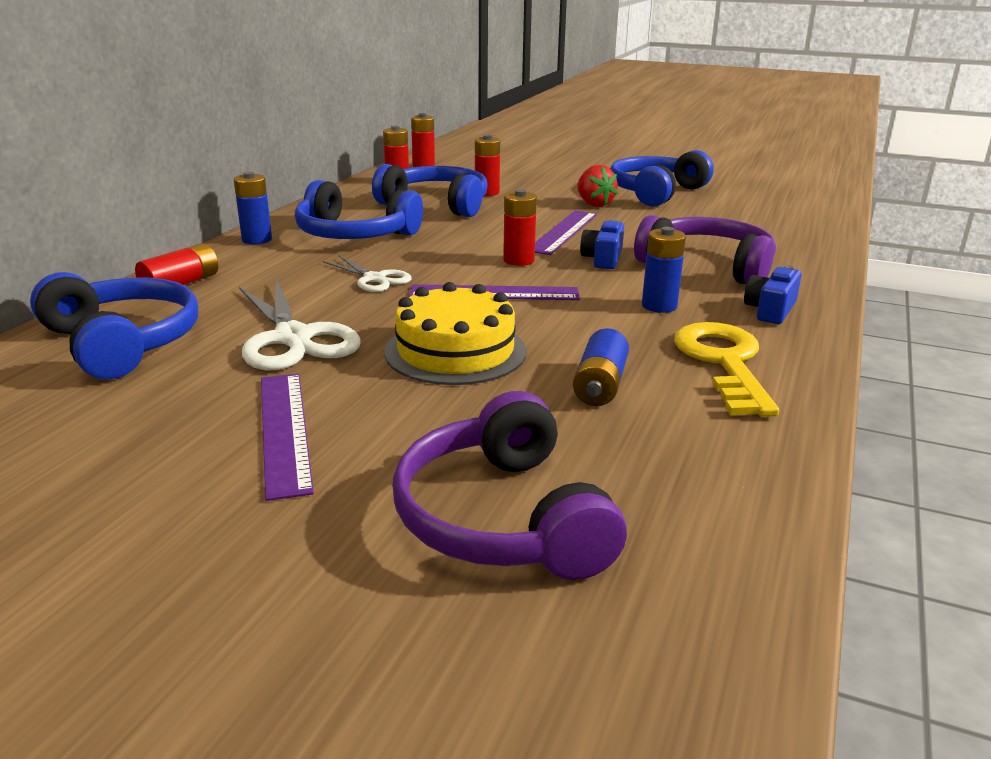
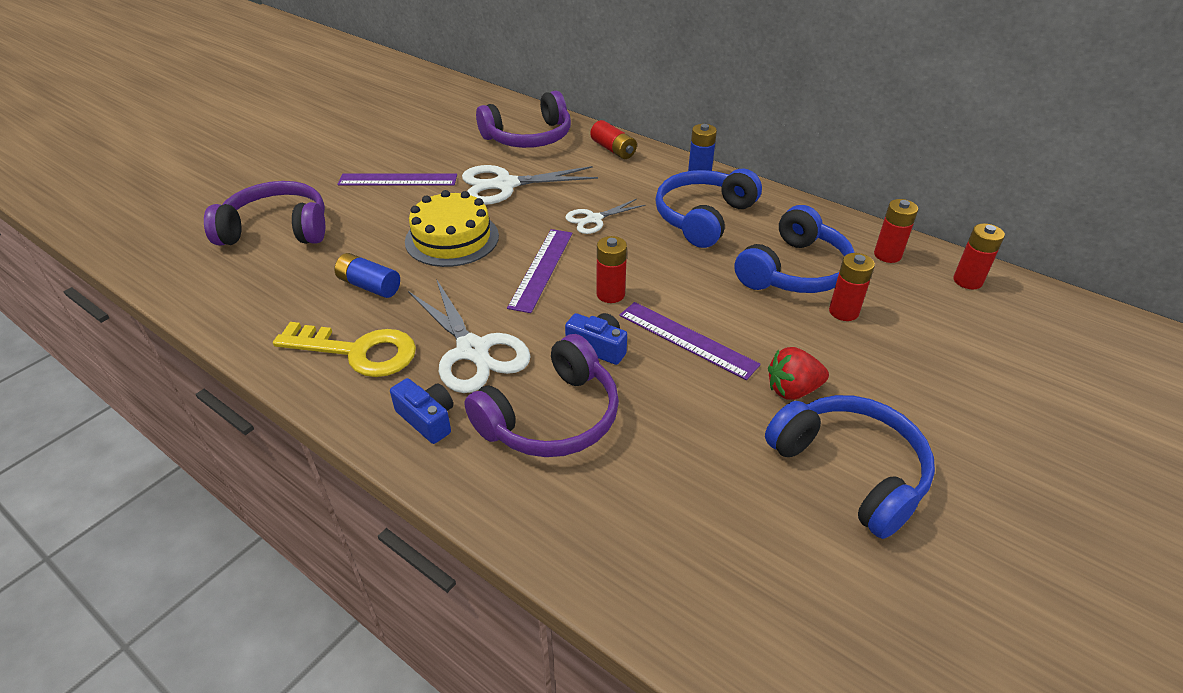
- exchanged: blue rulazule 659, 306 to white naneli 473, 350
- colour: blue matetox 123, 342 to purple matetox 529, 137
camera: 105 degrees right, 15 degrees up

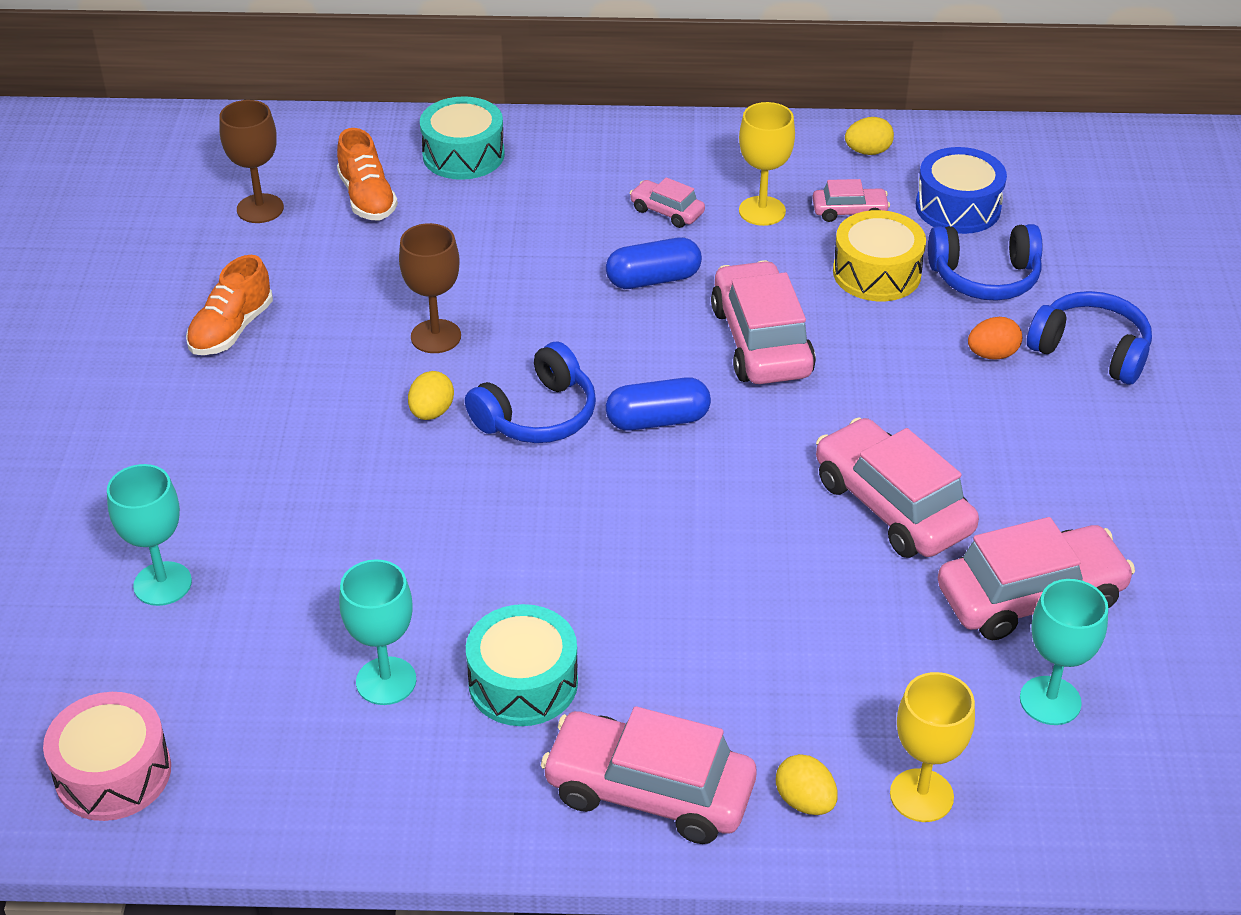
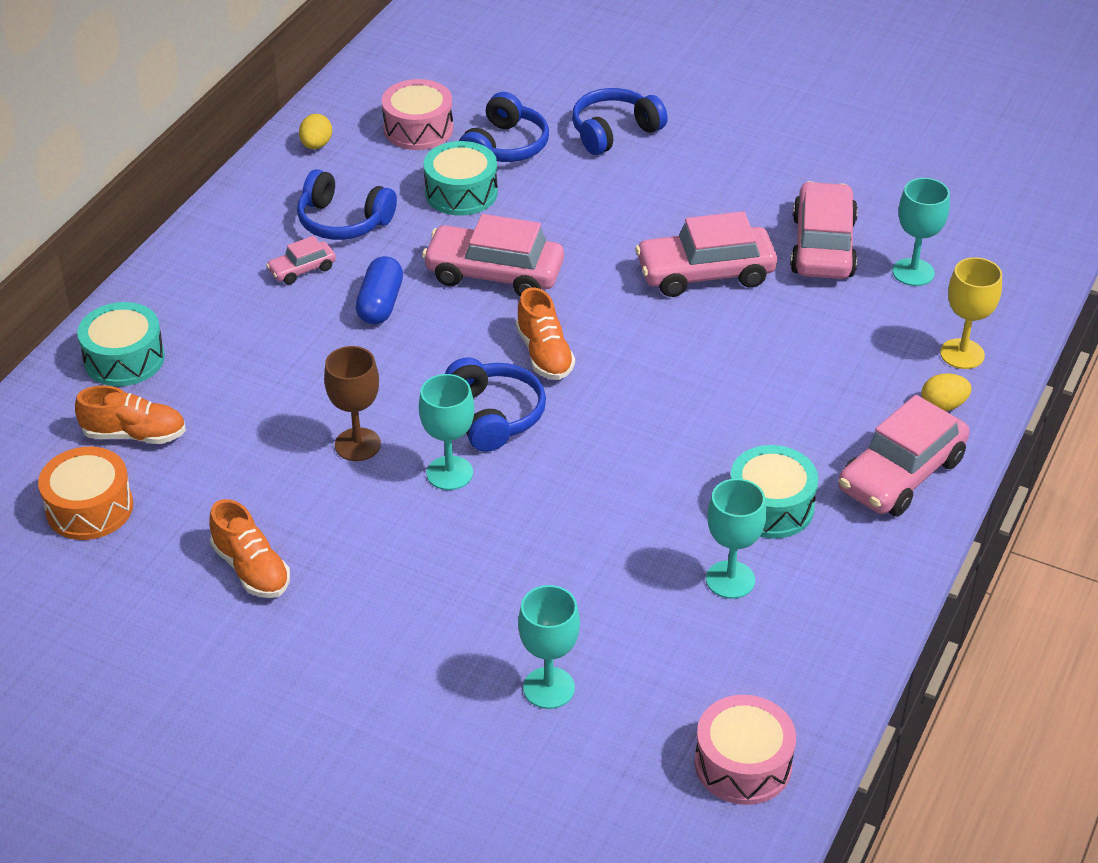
- missing: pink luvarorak 849, 211
- missing: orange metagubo 992, 354
- exchanged: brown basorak 260, 209 to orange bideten 89, 508
- exchanged: yellow metagubo 431, 412 to turquoise basorak 449, 473
- exchanged: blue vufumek 658, 420 to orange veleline 544, 354
- exchanged: yellow basorak 762, 211 to blue matetox 343, 221
- colour: yellow bideten 876, 273 to turquoise bideten 461, 193
- colour: blue bideten 958, 207 to pink bideten 418, 129
camera: 65 degrees left, 0 degrees up

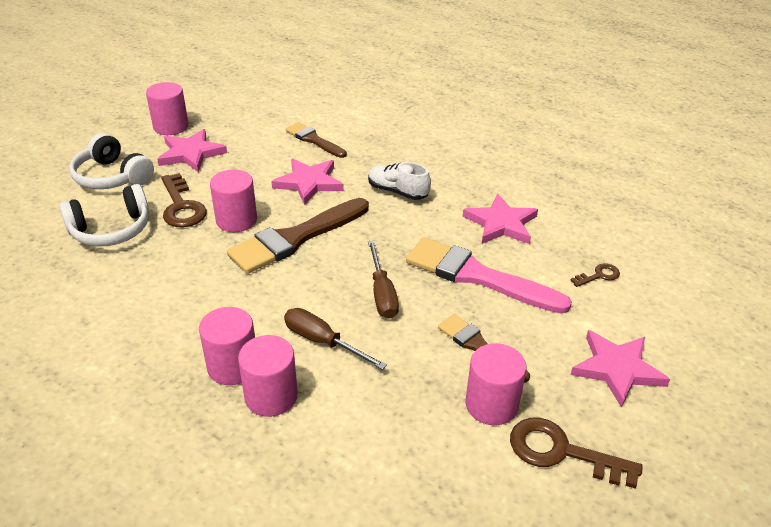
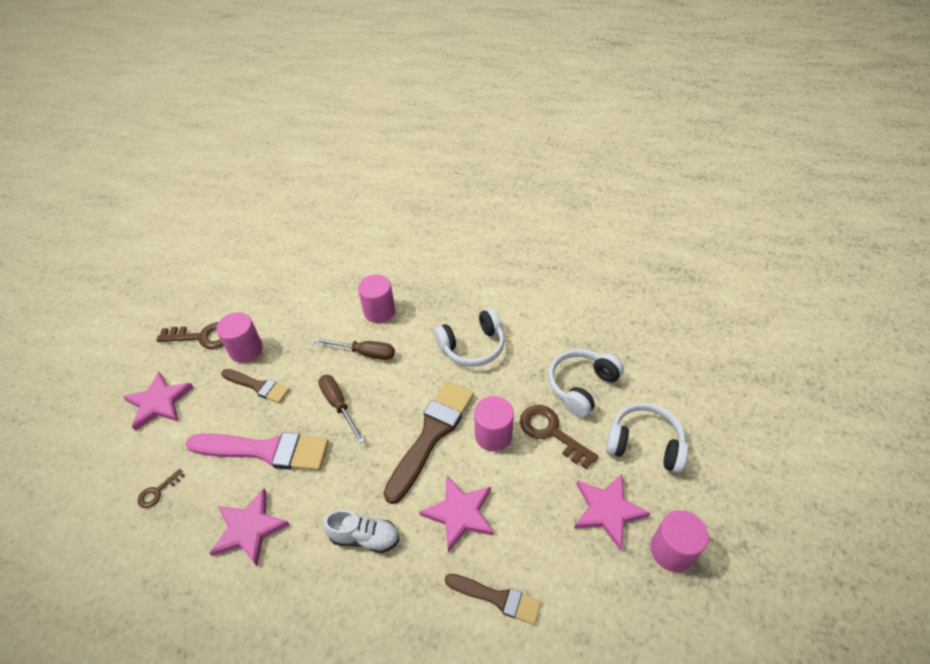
- missing: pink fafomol 233, 366
- appeared: white matetox 472, 346
camera: 160 degrees right, 10 degrees up

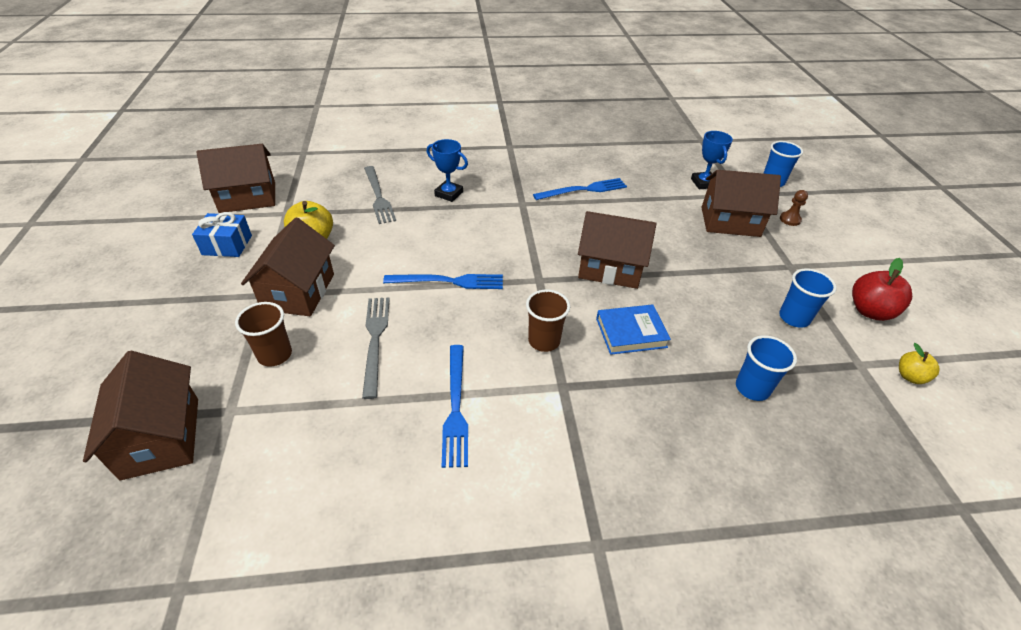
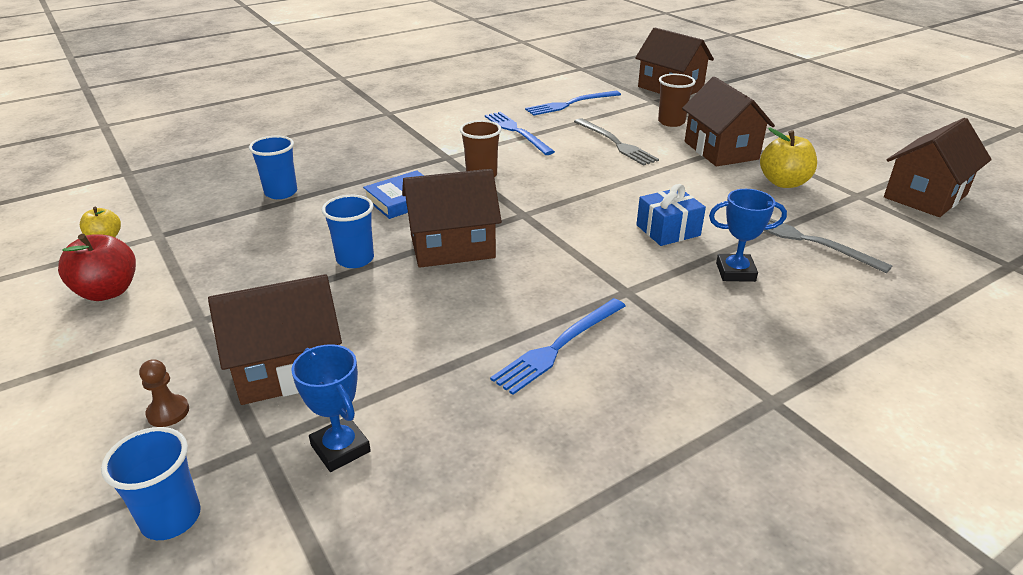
- relocated: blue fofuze 227, 245 to 668, 230
- relocated: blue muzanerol 449, 281 to 570, 104
- relocated: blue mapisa 794, 318 to 355, 259
camera: 155 degrees right, 10 degrees down

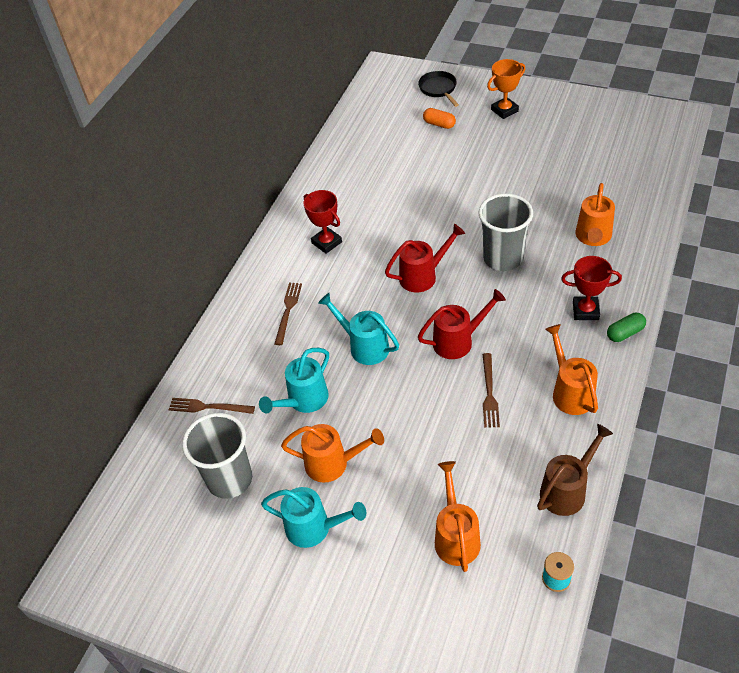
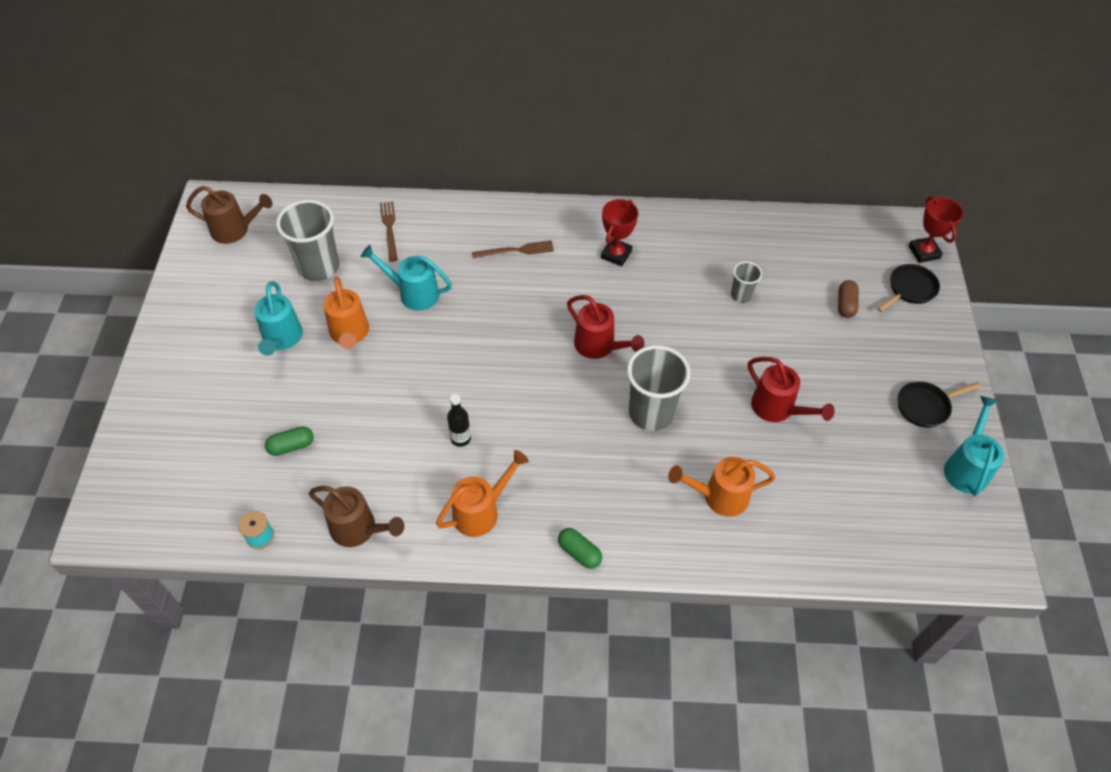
- missing: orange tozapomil 504, 110
- appeared: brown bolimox 235, 230
- appeared: grey mapisa 741, 295
- appeared: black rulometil 925, 406
- relocated: turquoise bolimox 364, 346 to 966, 467
- relocated: red bolimox 458, 341 to 778, 409
- relocated: red tozapomil 585, 311 to 924, 252
- exchanged: orange bolimox 456, 536 to green vufumek 291, 446
- exchanged: brown muzanerol 489, 393 to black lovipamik 460, 438
- colour: orange vufumek 439, 124 to brown vufumek 845, 304
camera: 65 degrees right, 5 degrees up

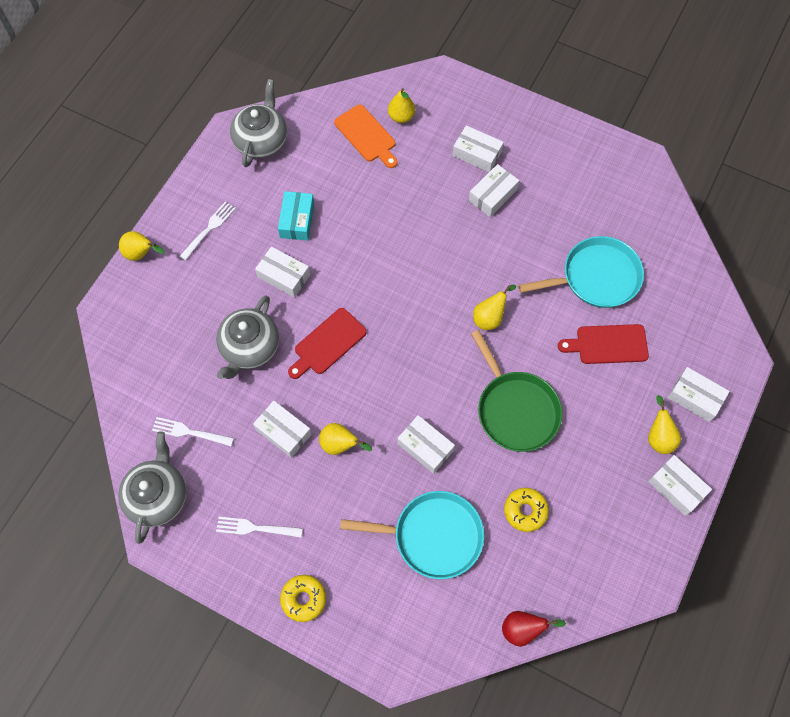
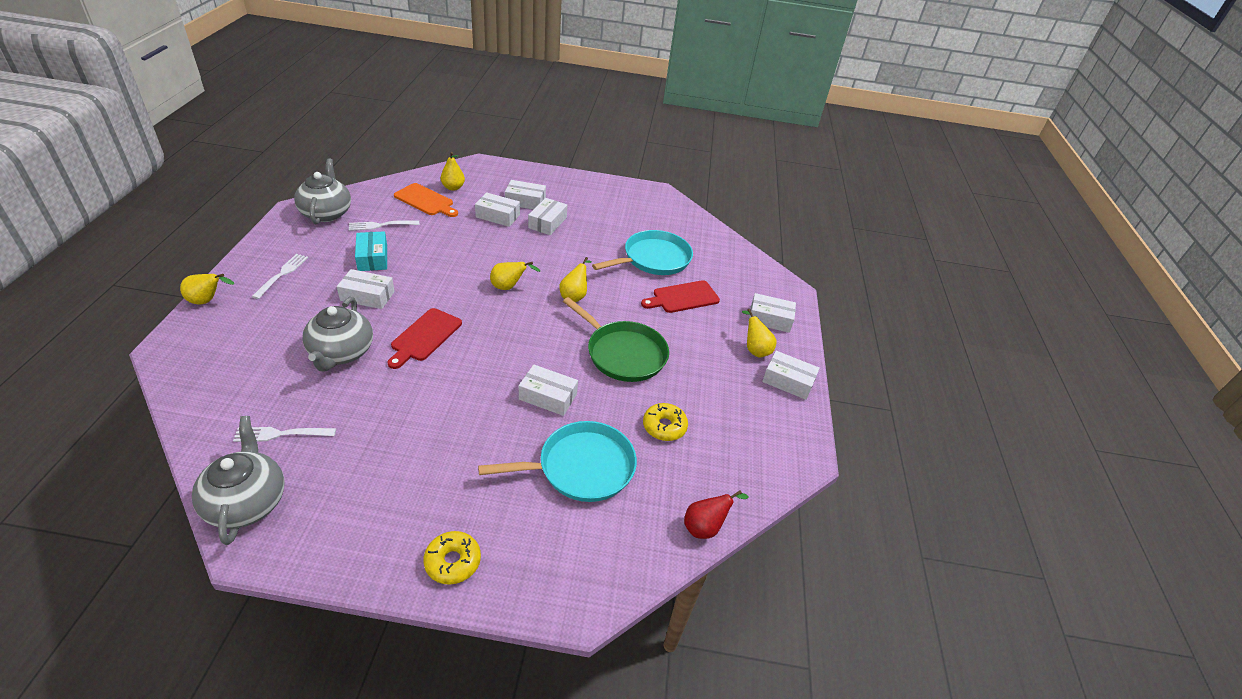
- relocated: white muzanerol 256, 528 to 381, 225
- relocated: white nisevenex 283, 432 to 498, 216
- relocated: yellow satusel 340, 445 to 509, 287
camera: 25 degrees left, 25 degrees down

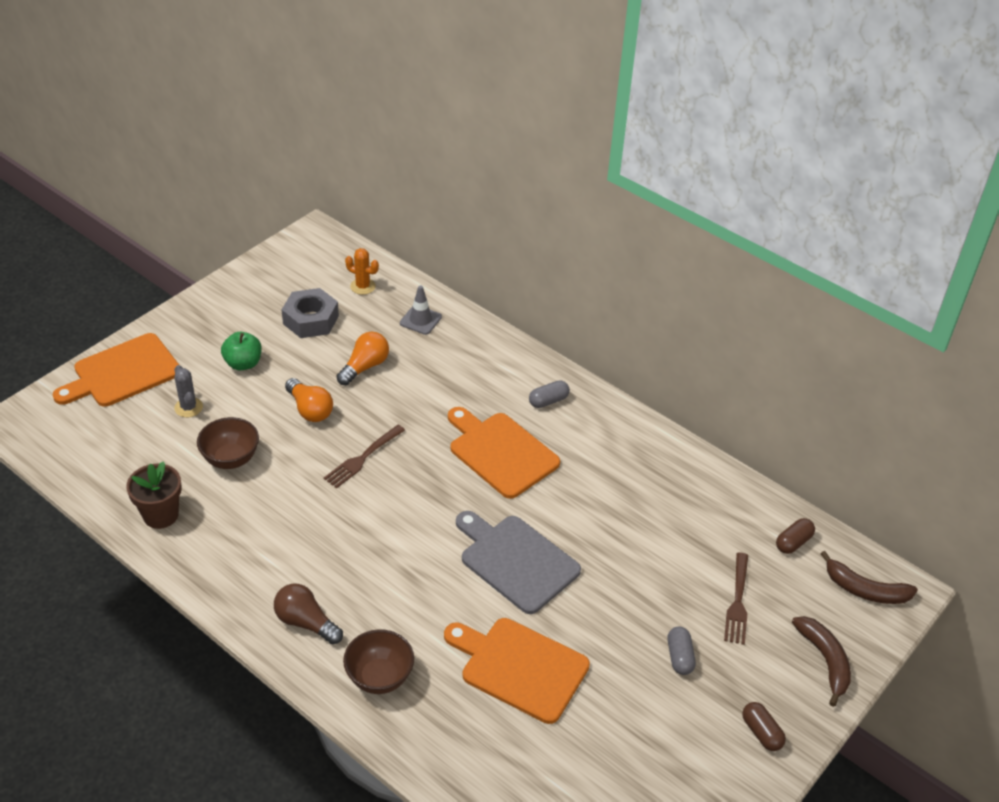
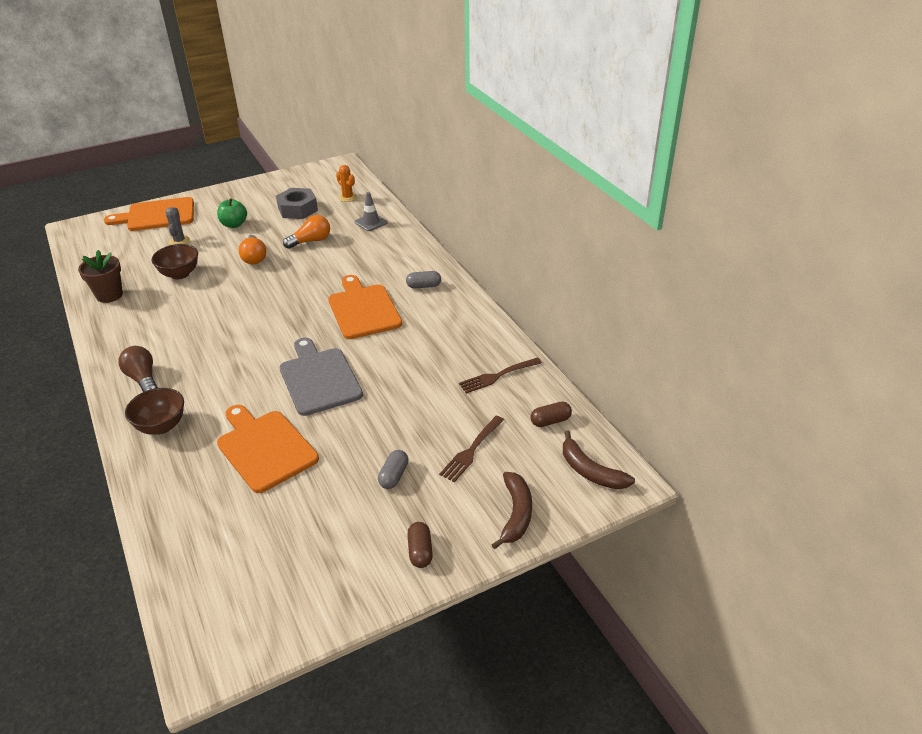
- relocated: brown muzanerol 363, 457 to 498, 376
camera: 25 degrees right, 5 degrees down

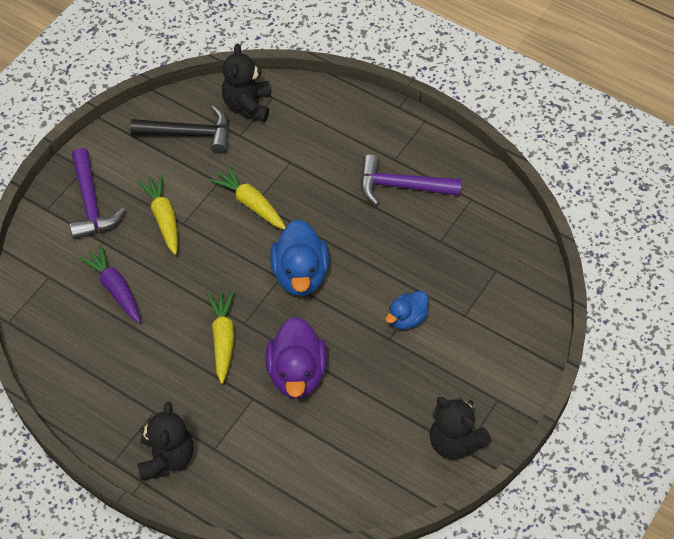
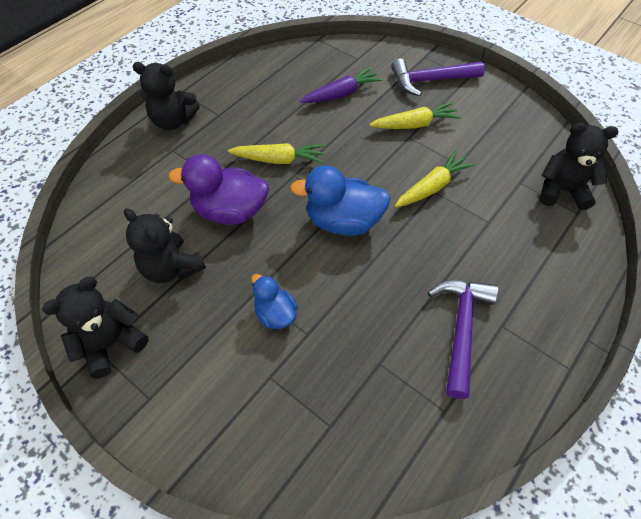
- missing: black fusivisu 189, 134
- appeared: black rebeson 172, 268
camera: 95 degrees right, 0 degrees up

